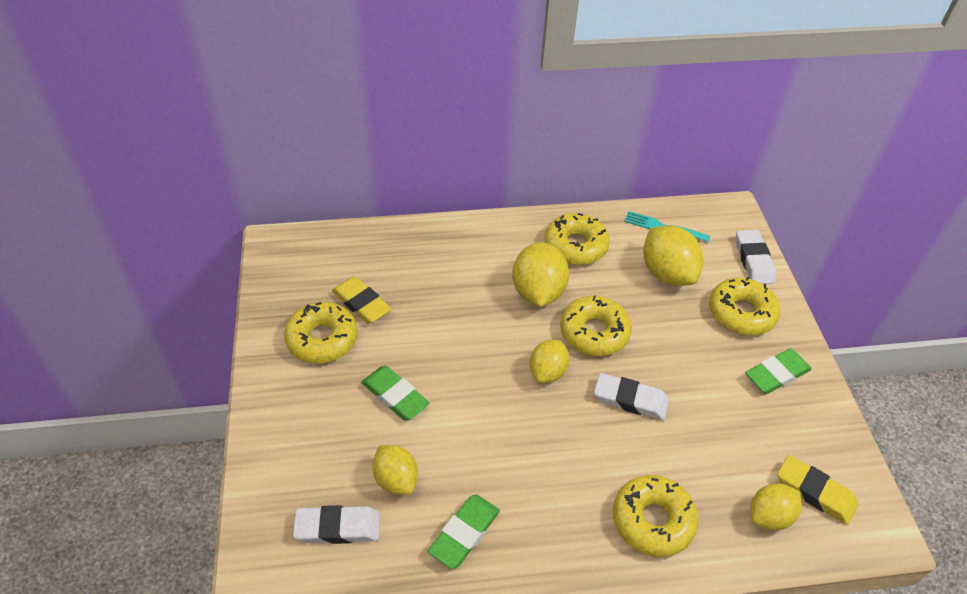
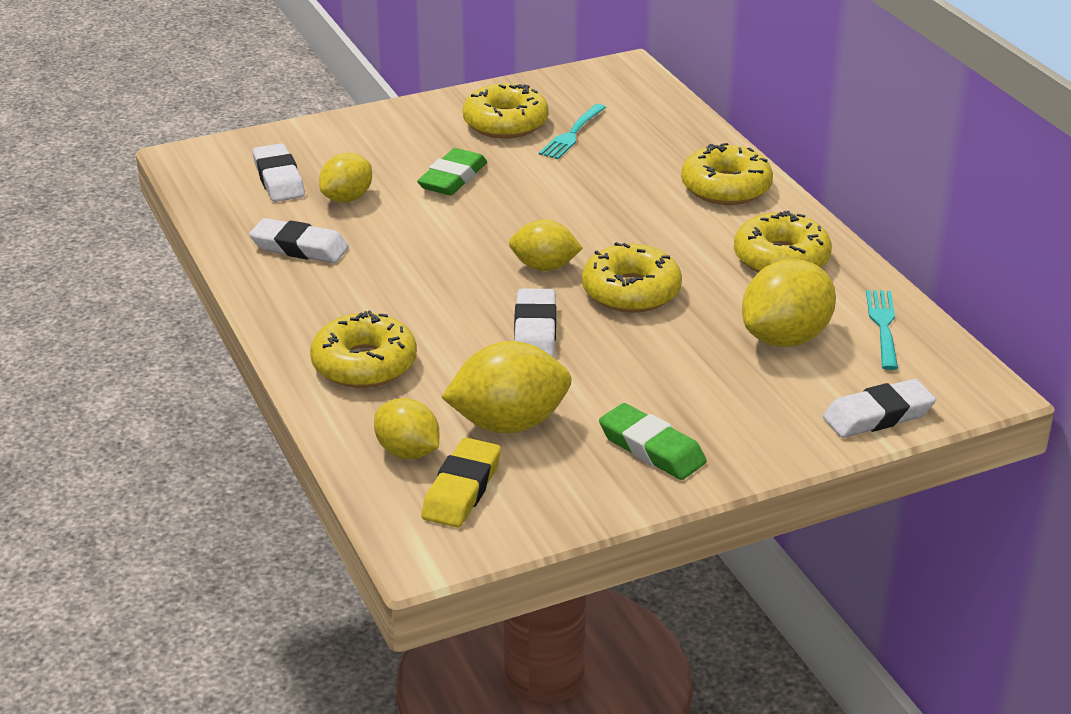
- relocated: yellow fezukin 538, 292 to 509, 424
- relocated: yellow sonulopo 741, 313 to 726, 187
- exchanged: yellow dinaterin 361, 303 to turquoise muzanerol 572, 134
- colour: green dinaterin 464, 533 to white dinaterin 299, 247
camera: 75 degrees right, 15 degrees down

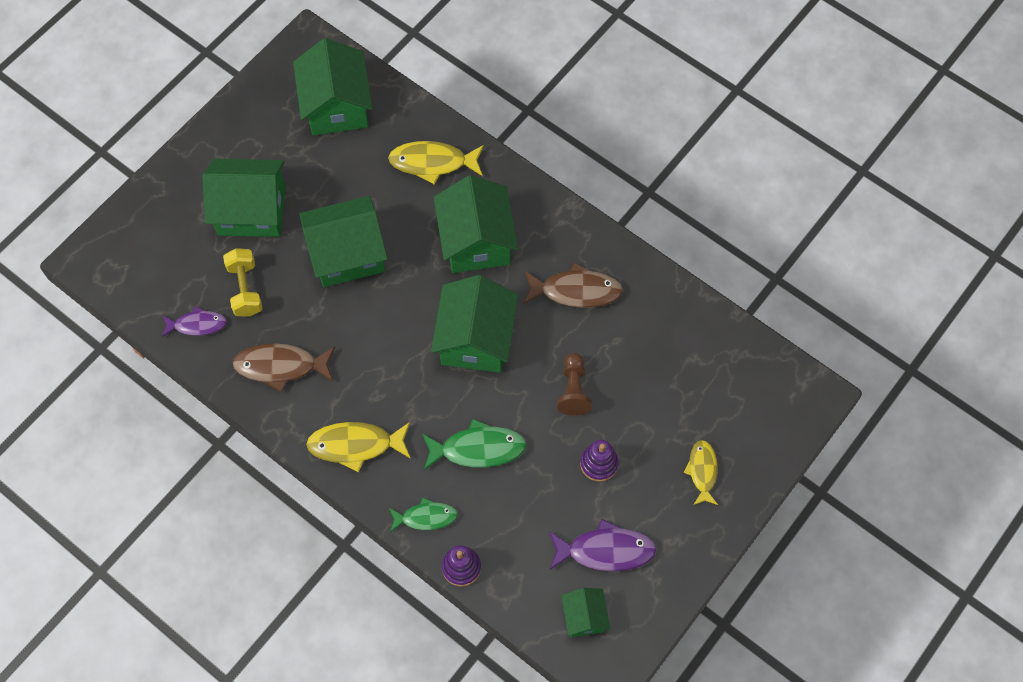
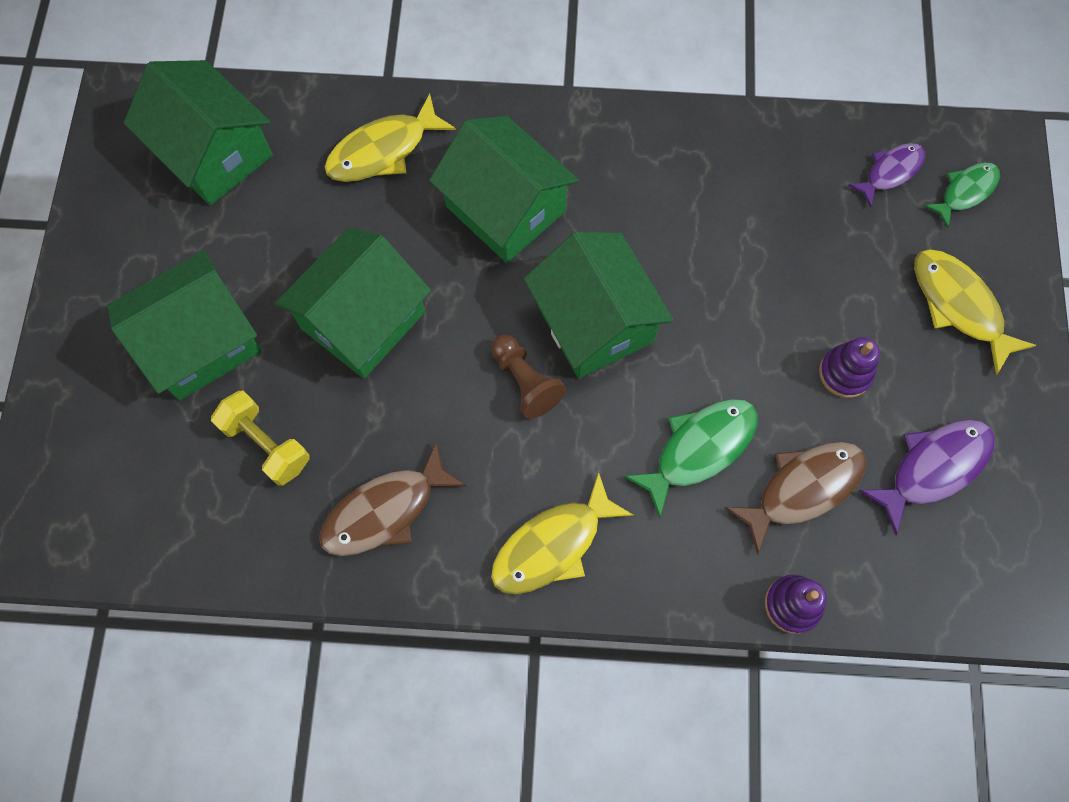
- missing: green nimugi 584, 617
- relocated: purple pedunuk 197, 325 to 890, 172
- relocated: green pedunuk 426, 517 to 965, 192
- relocated: brown pedunuk 576, 291 to 802, 489
- relocated: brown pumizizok 573, 390 to 525, 382
- size: yellow pedunuk 702, 471 = 959, 306 x1.54
camera: 35 degrees left, 5 degrees up

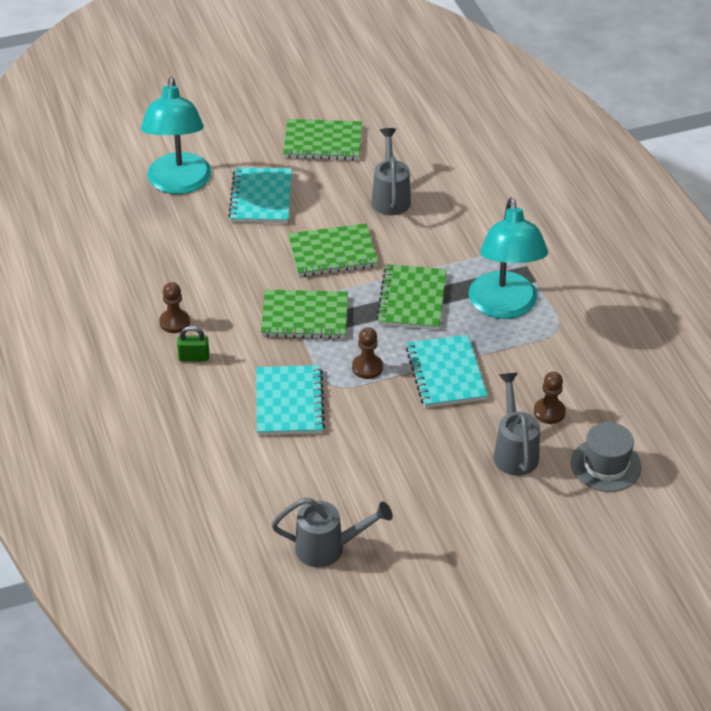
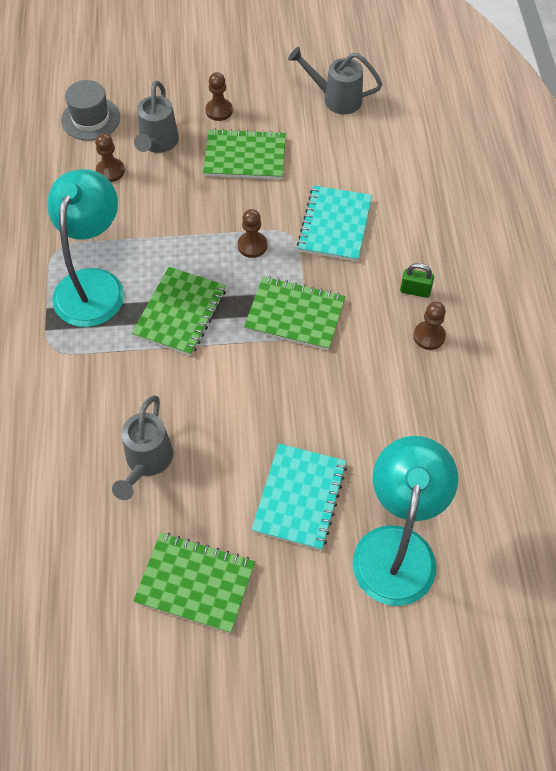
- missing: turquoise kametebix 445, 373
- appeared: brown pumizizok 219, 111
- relocated: green kametebix 332, 253 to 245, 156
camera: 165 degrees left, 15 degrees up

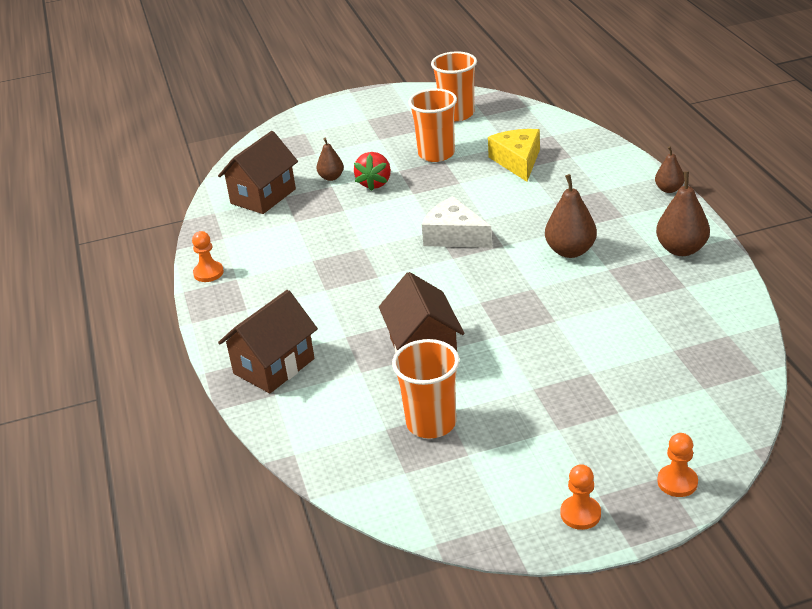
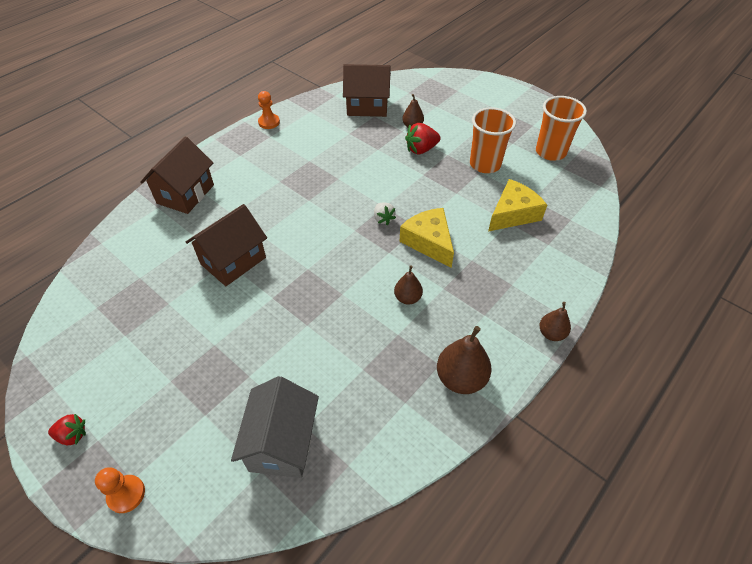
- missing: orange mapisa 431, 423
- appeared: grey nimugi 282, 443
- appeared: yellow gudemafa 429, 242
- exchanged: white gudemafa 454, 236 to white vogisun 383, 219
- exchanged: orange pumizizok 580, 514 to red vogisun 72, 435
- spun: brown nimugi 274, 366 = 185, 194 75 degrees counterclockwise
- size: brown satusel 570, 251 = 407, 298 x0.60
camera: 55 degrees right, 15 degrees up

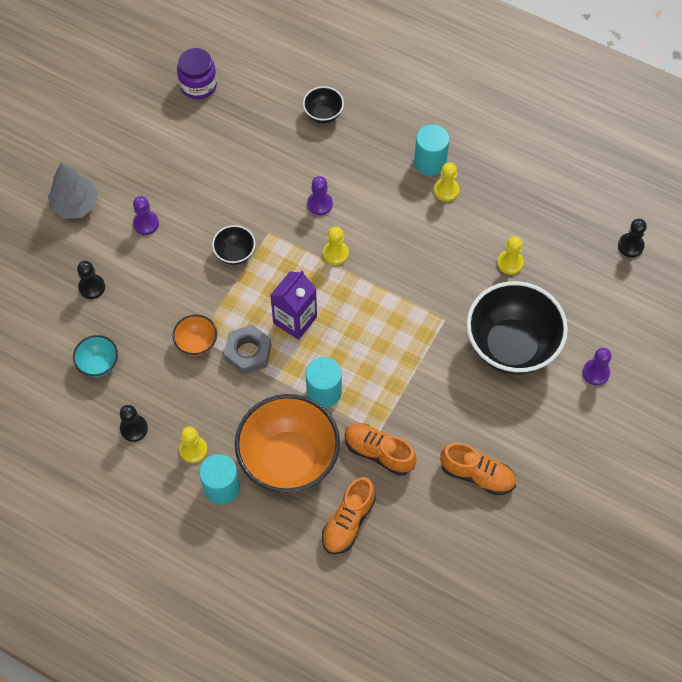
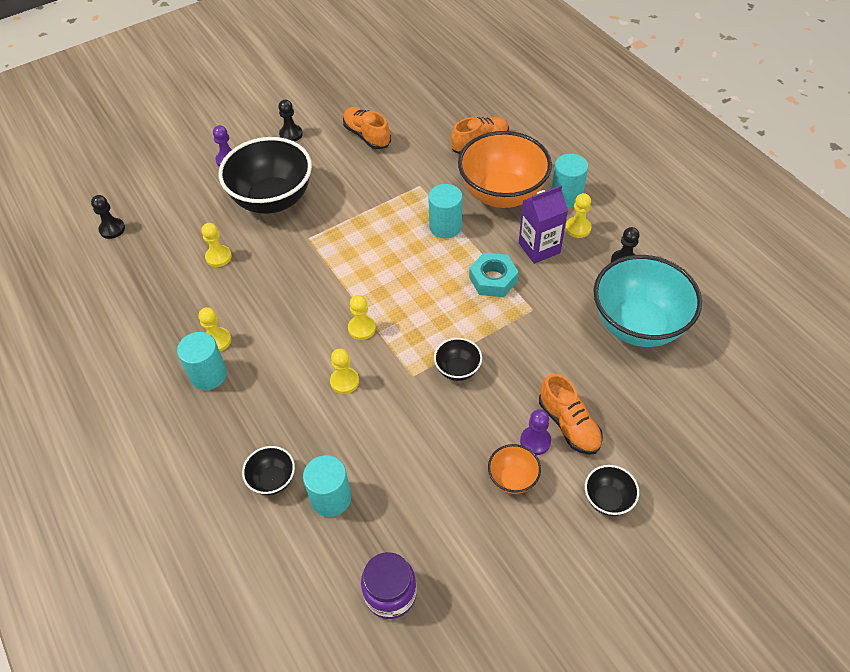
- appeared: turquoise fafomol 331, 498
- relocated: black pumizizok 92, 287 to 291, 134
- relocated: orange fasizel 196, 343 to 512, 478
- relocated: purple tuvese 295, 320 to 539, 248
- relocated: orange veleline 379, 452 to 569, 424
- exchanged: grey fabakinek 75, 205 to black fasizel 607, 499
- colour: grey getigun 248, 353 to turquoise getigun 493, 279
- colour: purple pumizizok 320, 204 to yellow pumizizok 344, 381
- size: turquoise fasizel 99, 364 = 638, 325 x2.22
camera: 150 degrees left, 10 degrees down

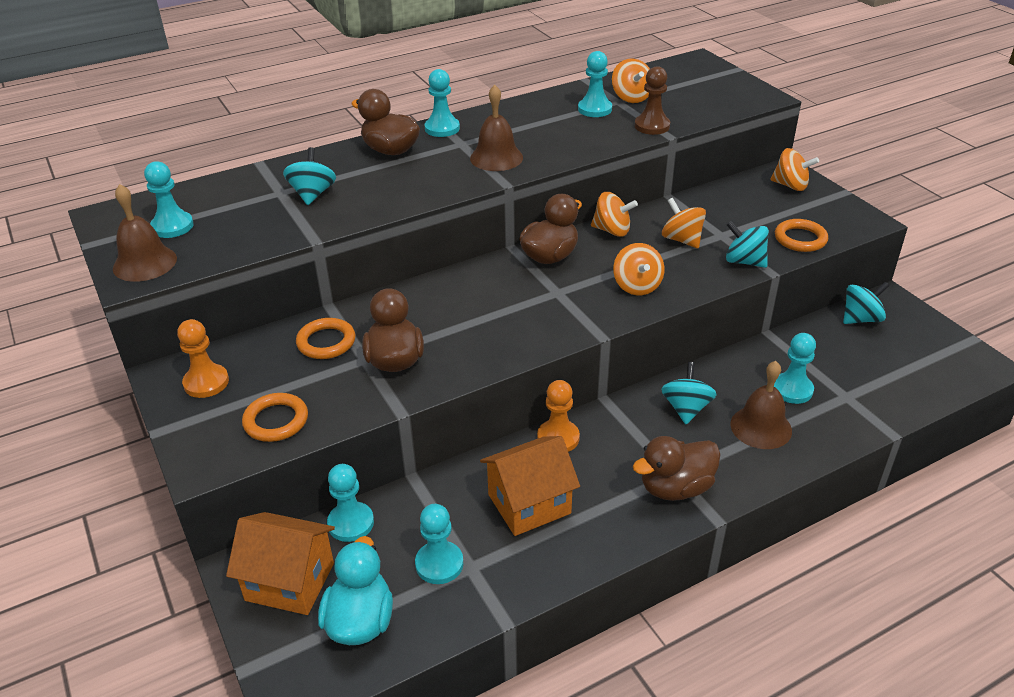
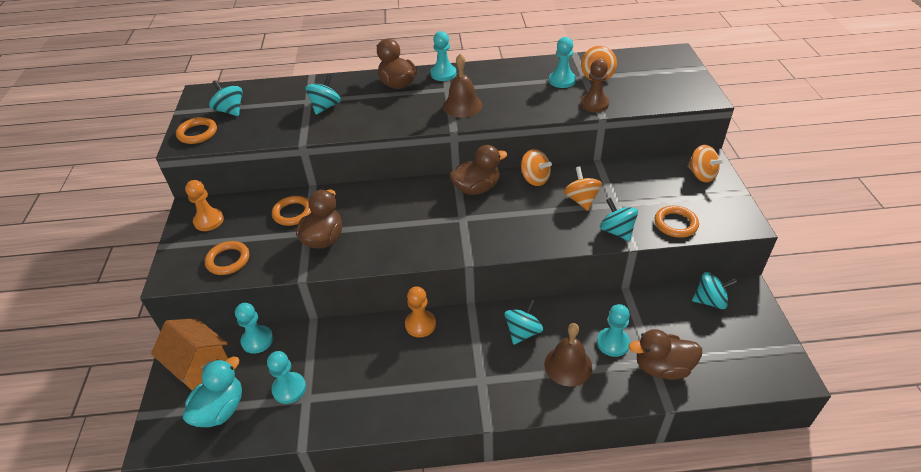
- missing: orange nimugi 529, 504
- missing: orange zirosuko 637, 286
- relocated: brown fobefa 675, 488 to 662, 367
- exchanged: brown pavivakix 145, 263 to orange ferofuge 197, 133
- exchanged: turquoise pumizizok 172, 226 to turquoise zirosuko 230, 111
camera: 25 degrees right, 5 degrees up

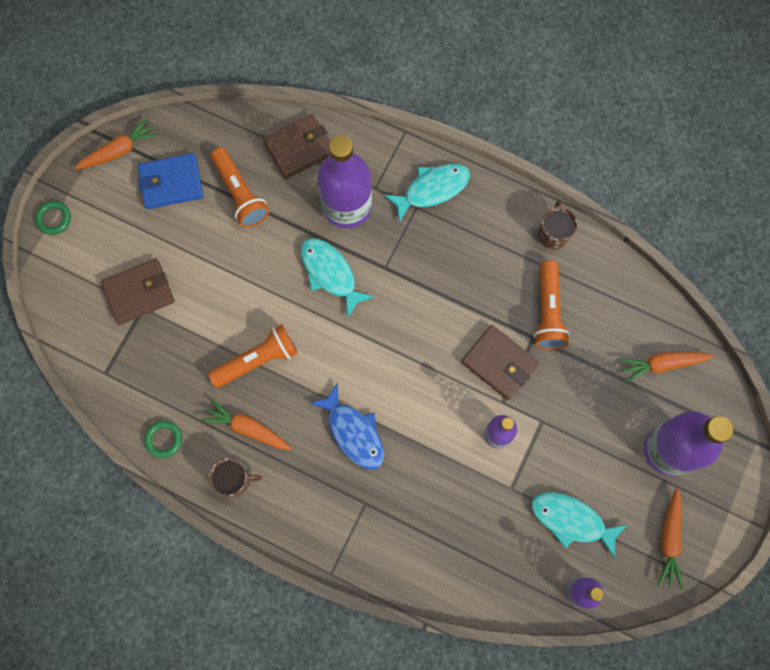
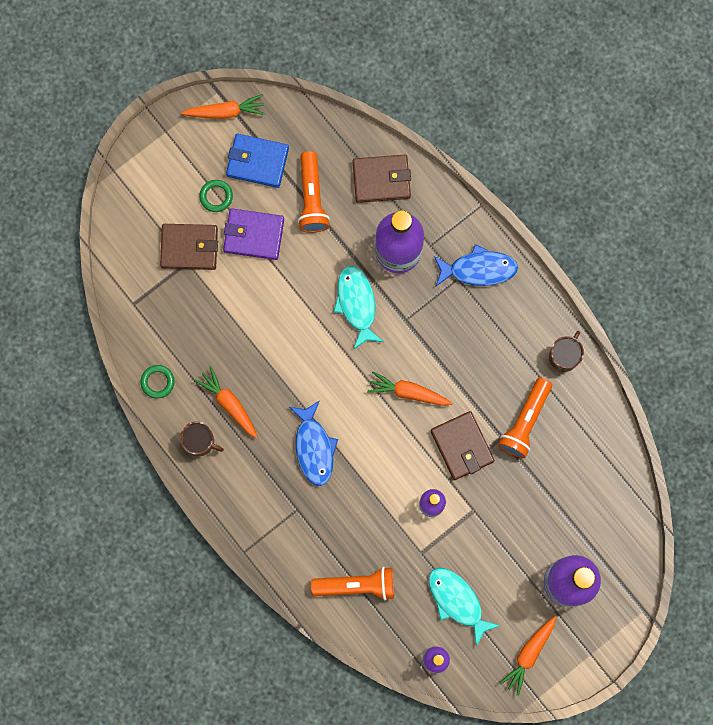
- appeared: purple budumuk 254, 235
- relocated: green ferofuge 54, 219 to 216, 196
- relocated: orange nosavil 257, 360 to 357, 585
- relocated: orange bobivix 662, 364 to 408, 392
- colour: turquoise pedunuk 432, 189 to blue pedunuk 478, 269
camera: 25 degrees right, 5 degrees up

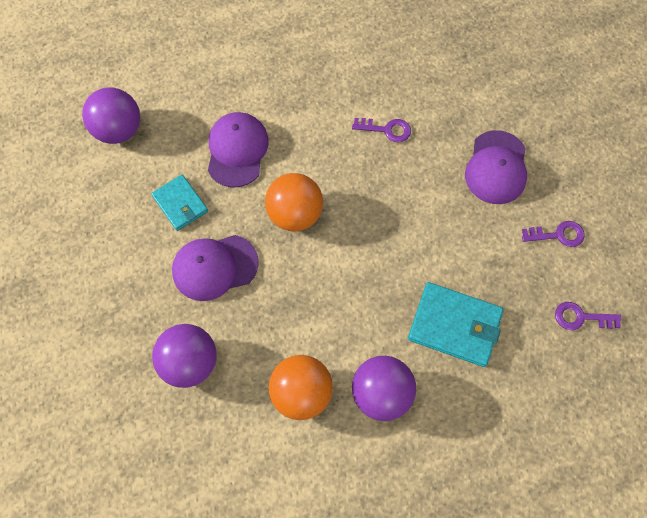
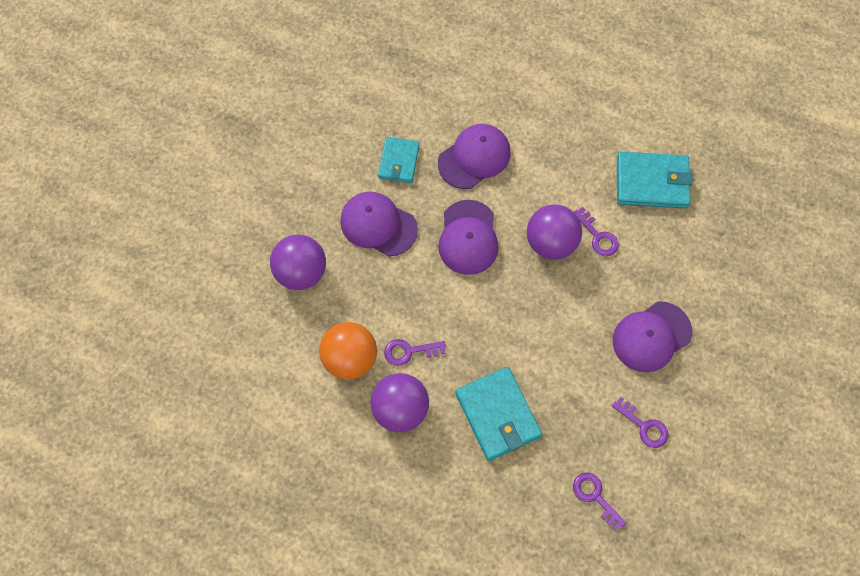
- appeared: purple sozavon 409, 351
- appeared: turquoise budumuk 652, 182
- relocated: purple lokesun 119, 130 to 551, 242
- exchanged: orange lokesun 295, 214 to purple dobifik 468, 237
camera: 45 degrees right, 0 degrees up

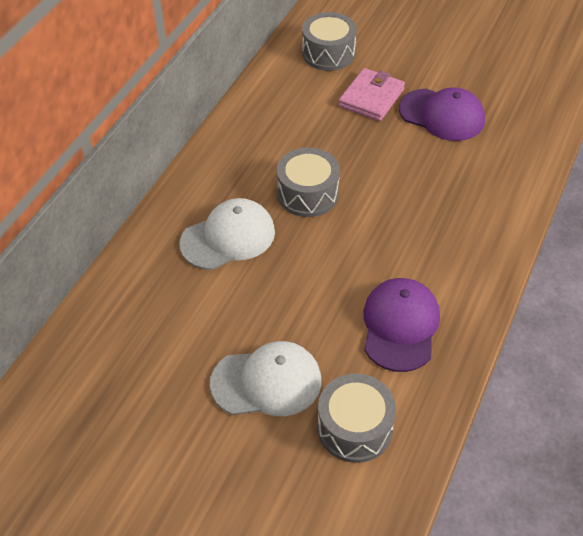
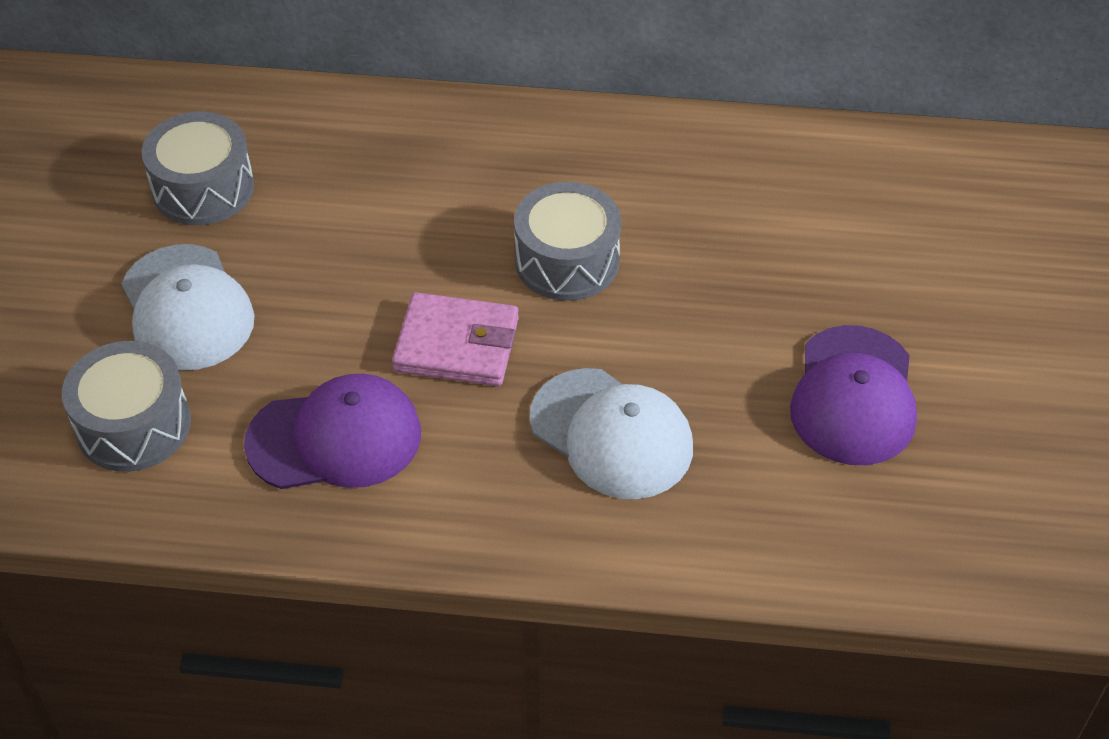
- relocated: white dobifik 228, 237 to 611, 434
- relocated: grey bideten 328, 53 to 203, 188
- relocated: pink budumuk 371, 98 to 457, 345
camera: 70 degrees right, 0 degrees up

